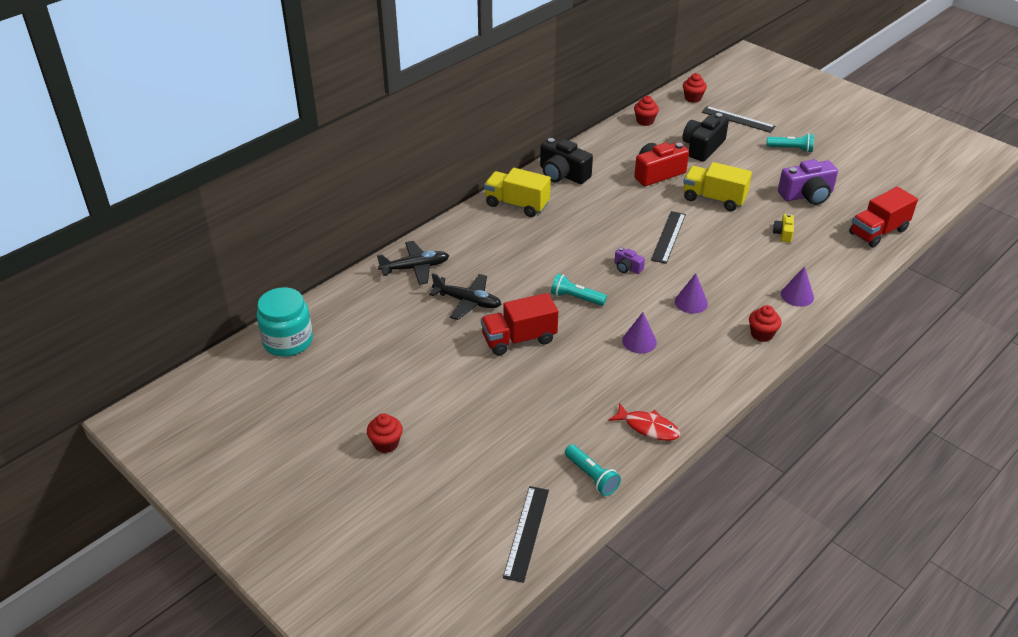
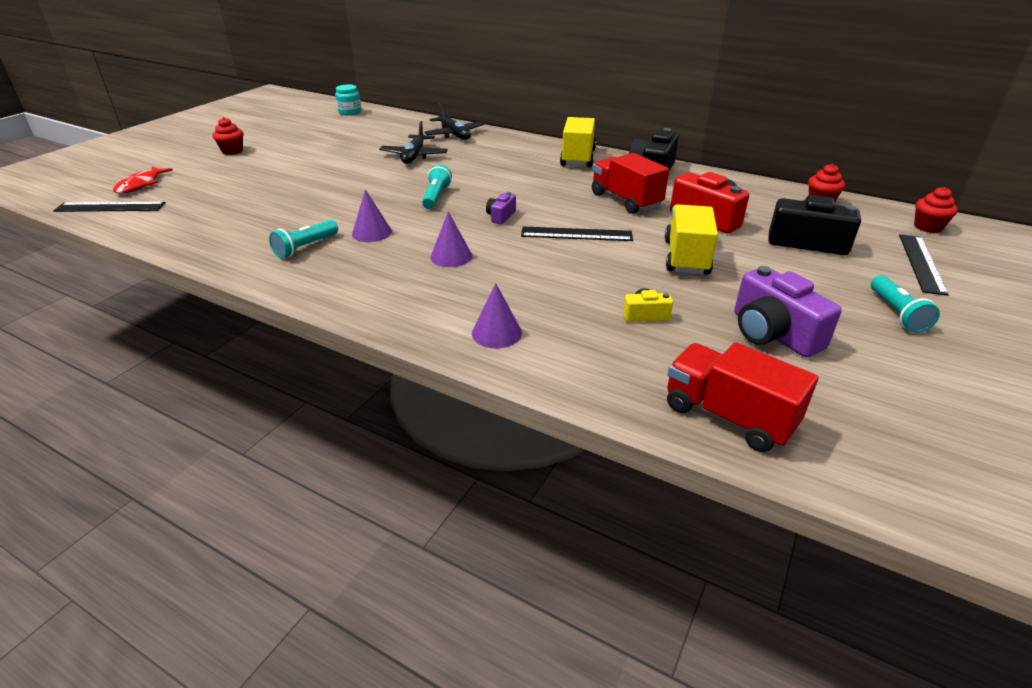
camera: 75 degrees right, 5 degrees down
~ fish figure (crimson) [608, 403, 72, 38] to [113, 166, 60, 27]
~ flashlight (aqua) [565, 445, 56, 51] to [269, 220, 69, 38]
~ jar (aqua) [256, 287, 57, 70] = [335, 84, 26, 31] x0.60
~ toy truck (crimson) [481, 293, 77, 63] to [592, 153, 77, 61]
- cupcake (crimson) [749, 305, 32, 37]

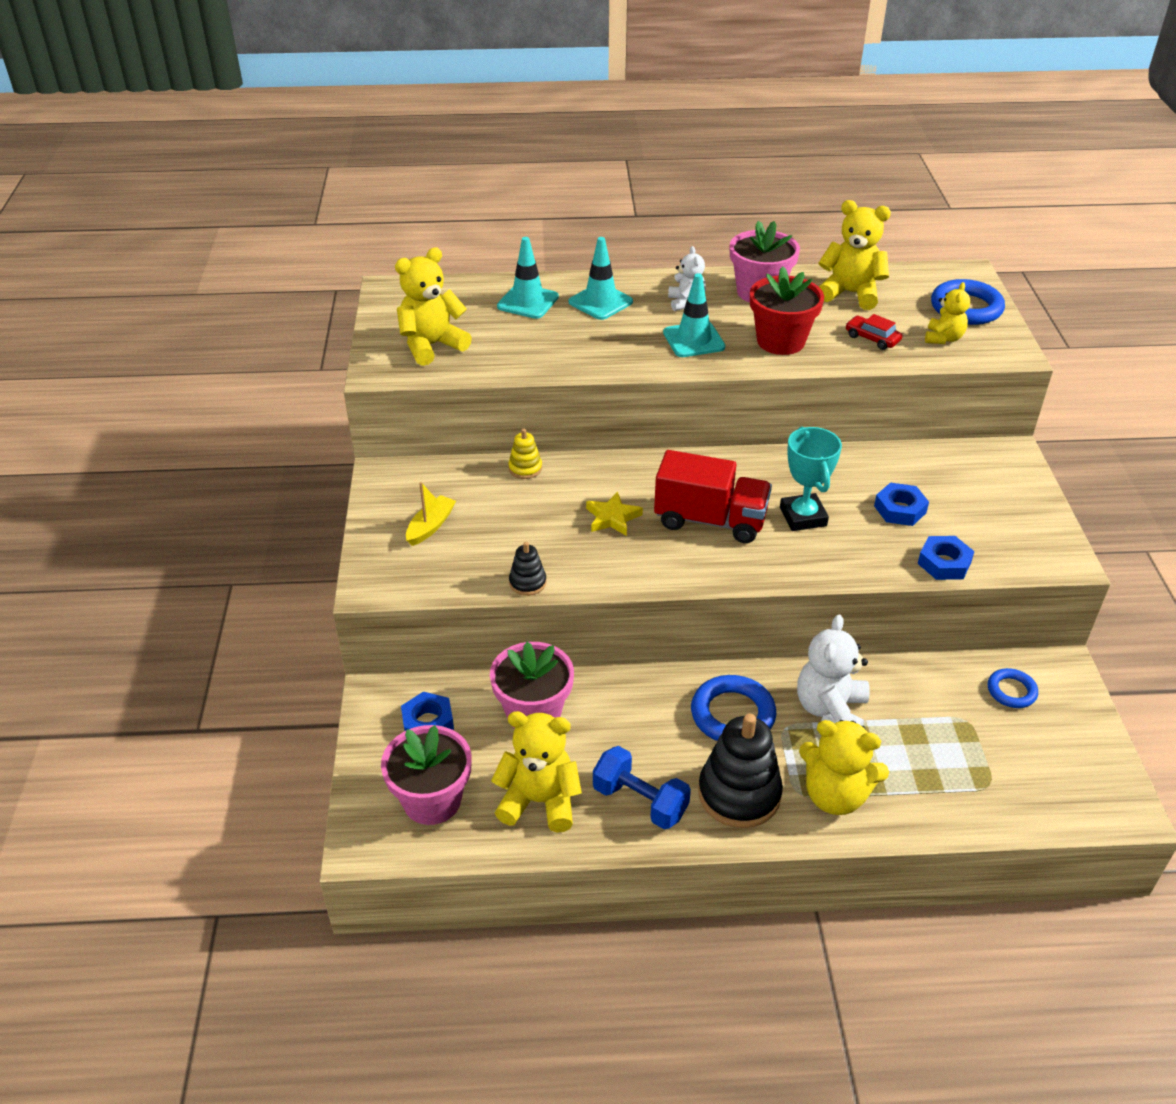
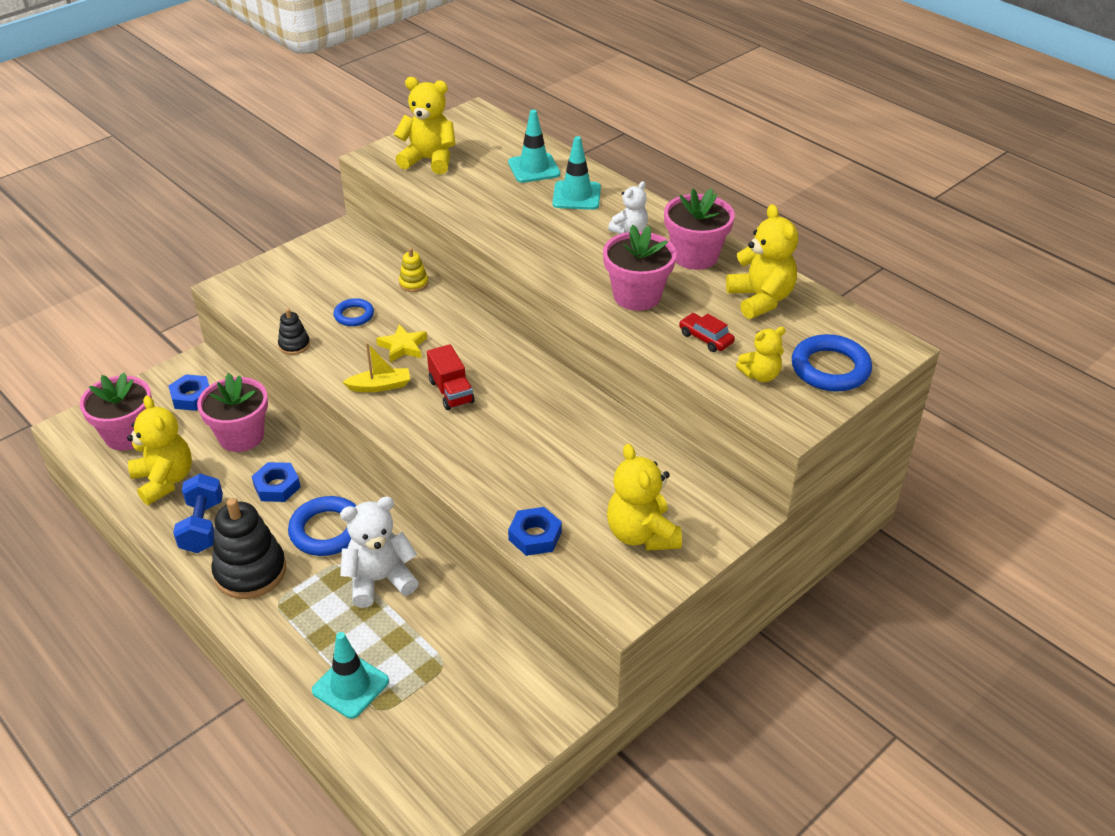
camera: 50 degrees right, 0 degrees up
~ hexagon nut (cobalt) [874, 483, 55, 43] to [251, 462, 50, 40]
~ safety cone (aqua) [663, 273, 62, 84] to [312, 632, 77, 87]
~ torus (cobalt) [988, 668, 50, 40] to [333, 298, 41, 28]
~ sailboat (golden) [406, 482, 50, 64] to [343, 343, 67, 49]
~ toy truck (crimson) [654, 450, 118, 93] = [427, 344, 47, 66] x0.62
~ flower pot (crimson) [750, 266, 74, 89] to flower pot (rose-pink) [603, 225, 73, 86]
~ teddy bear (golden) [799, 720, 90, 95] to [607, 444, 75, 107]
~ automobile (crimson) [846, 314, 57, 36] = [679, 313, 56, 39] 45 degrees counterclockwise
- prize cup (aqua) [780, 427, 62, 104]

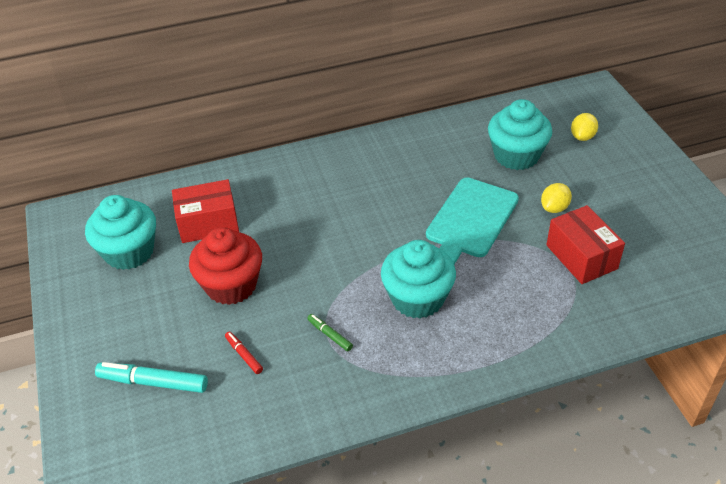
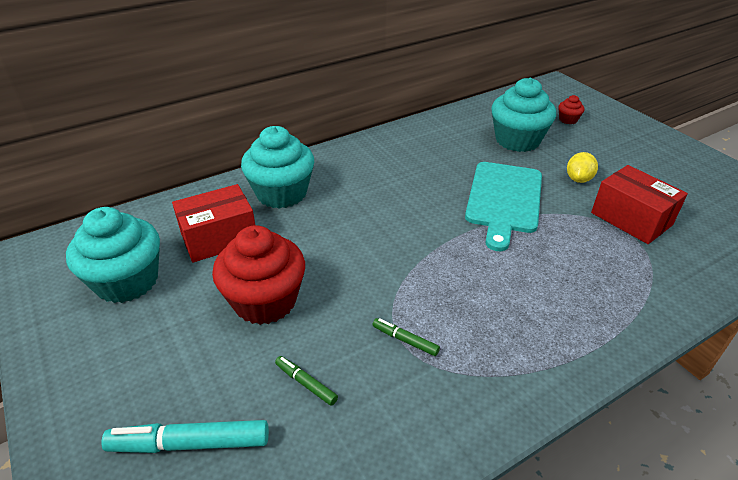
camera: 15 degrees left, 5 degrees down
~ cupcake (aqua) [381, 240, 75, 79] to [241, 126, 73, 83]
~ felt pen (crimson) [225, 331, 38, 43] to felt pen (leaf-green) [275, 356, 63, 50]
~ toy lemon (golden) [571, 113, 27, 28] to cupcake (crimson) [559, 95, 25, 29]

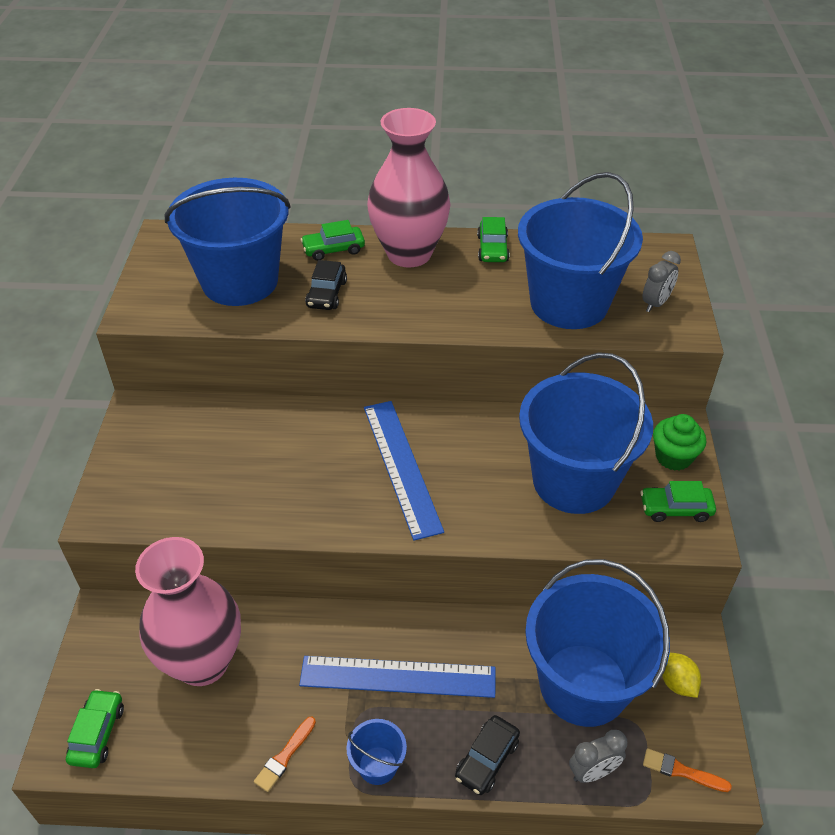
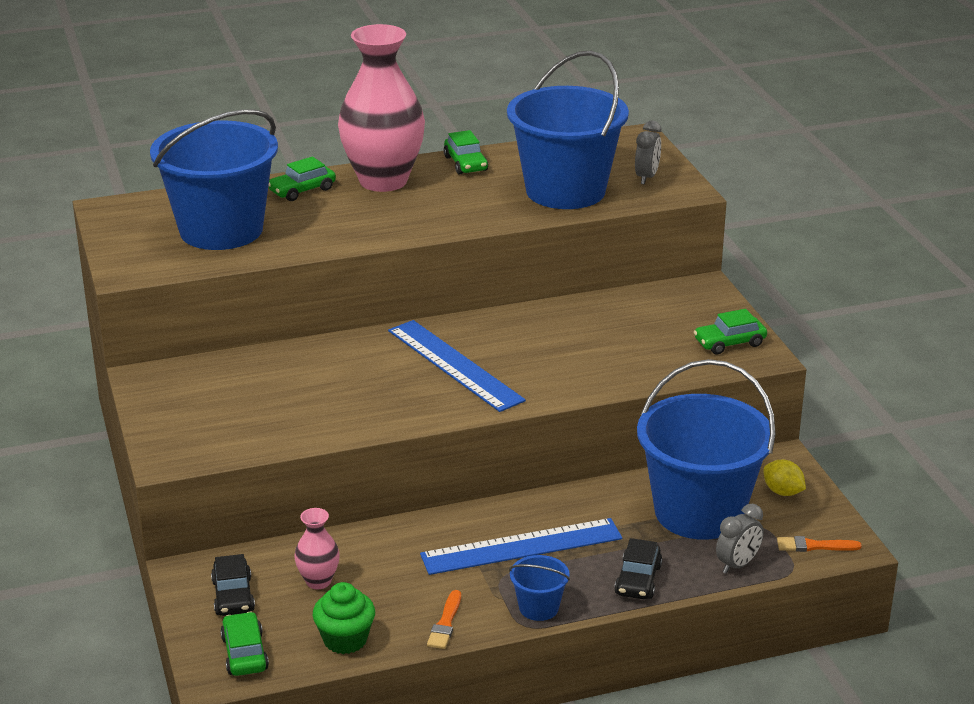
camera: 20 degrees left, 15 degrees down
~ automobile (black) [305, 260, 42, 50] to [211, 554, 44, 62]
~ tall vase (rose-pink) [135, 537, 106, 149] = [294, 508, 46, 81] x0.44
~ cupcake (leaf-green) [653, 414, 53, 57] to [313, 582, 62, 72]
- pail (cobalt) [519, 352, 134, 162]

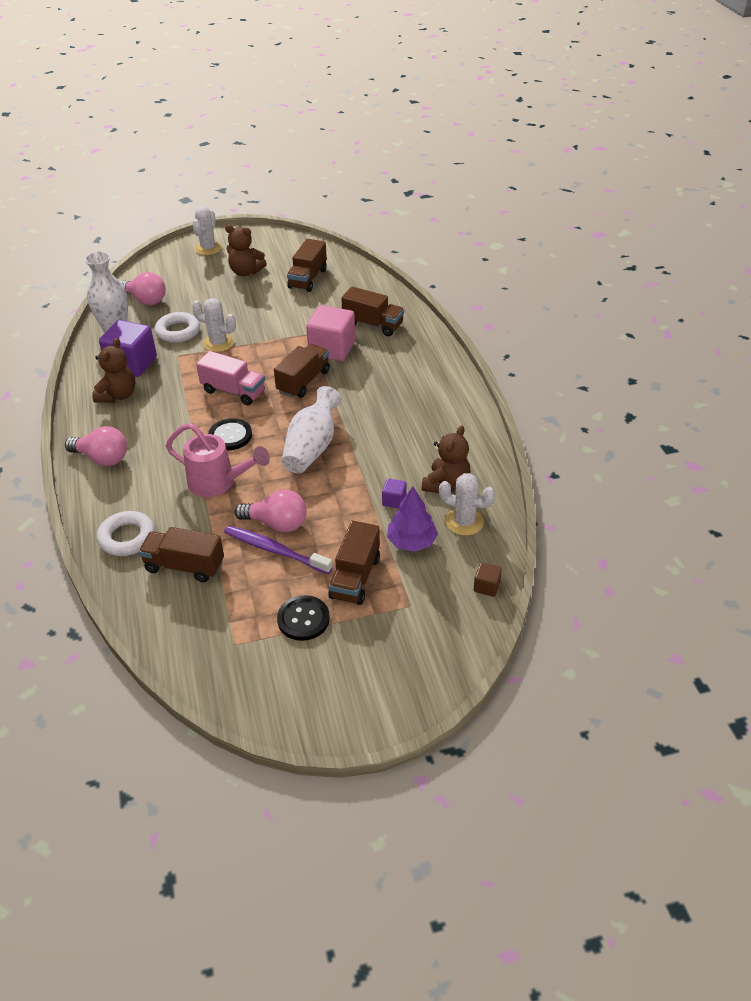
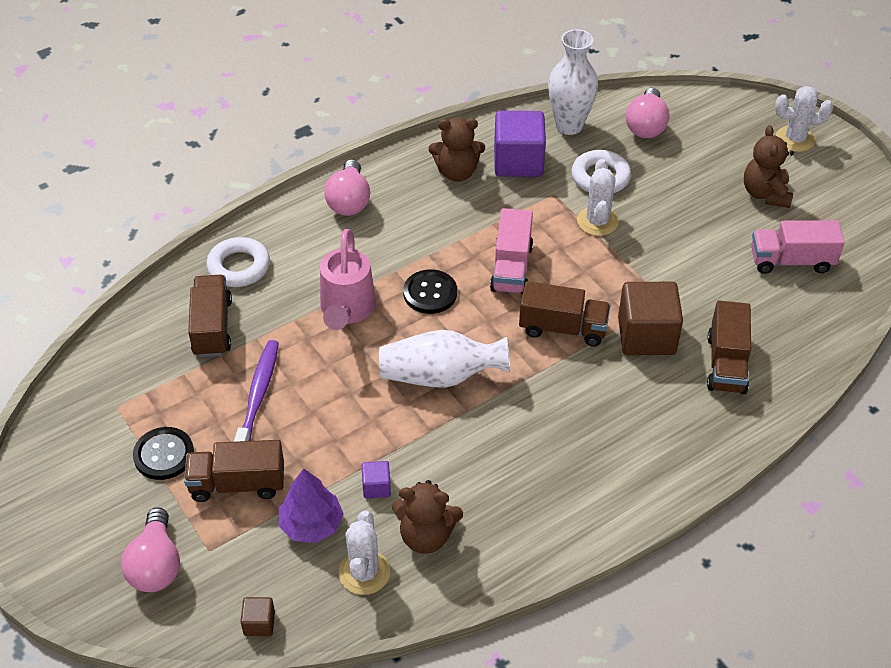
camera: 70 degrees right, 5 degrees up
~ bulb (rose-pink) [234, 490, 72, 42] to [121, 507, 59, 85]
~ solid cube (rose-pink) [306, 305, 49, 56] to solid cube (russet) [618, 282, 65, 73]
~ toy truck (russet) [287, 239, 40, 53] to toy truck (rose-pink) [751, 220, 94, 54]

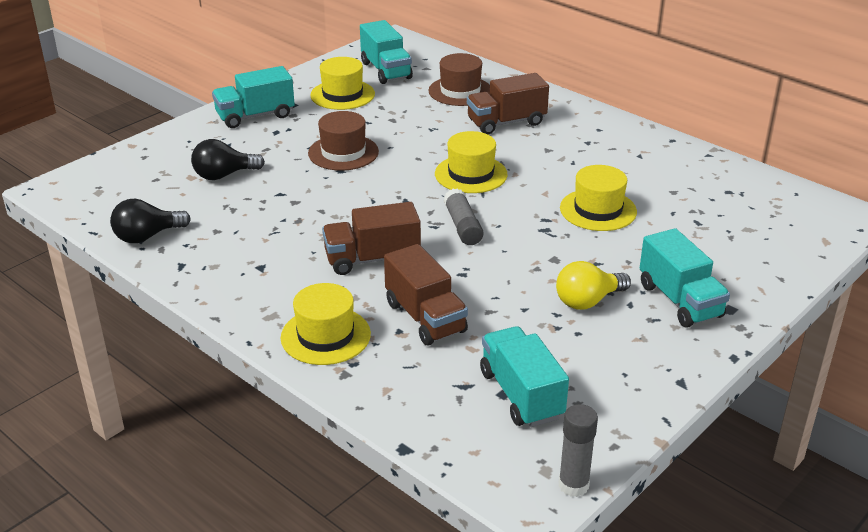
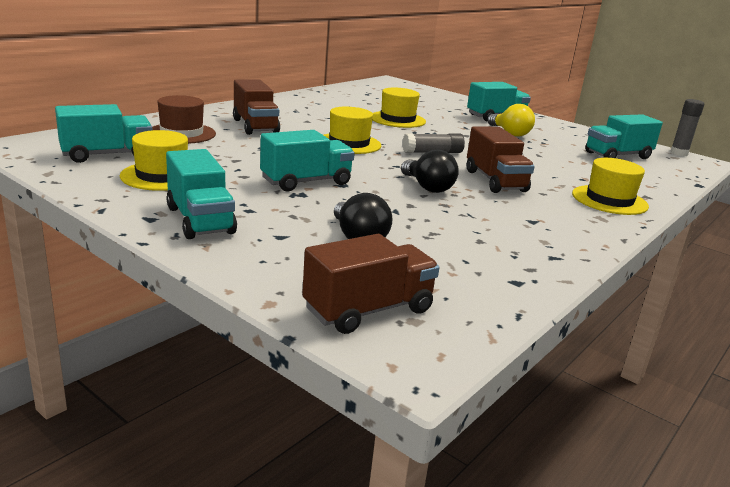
camera: 95 degrees left, 10 degrees down
~ tall hat (russet) [308, 111, 71, 60] to toy truck (aqua) [260, 130, 95, 62]
~ toy truck (russet) [384, 244, 84, 101] to [302, 234, 138, 100]
~ bulb (black) [110, 199, 81, 44] to [401, 149, 58, 44]

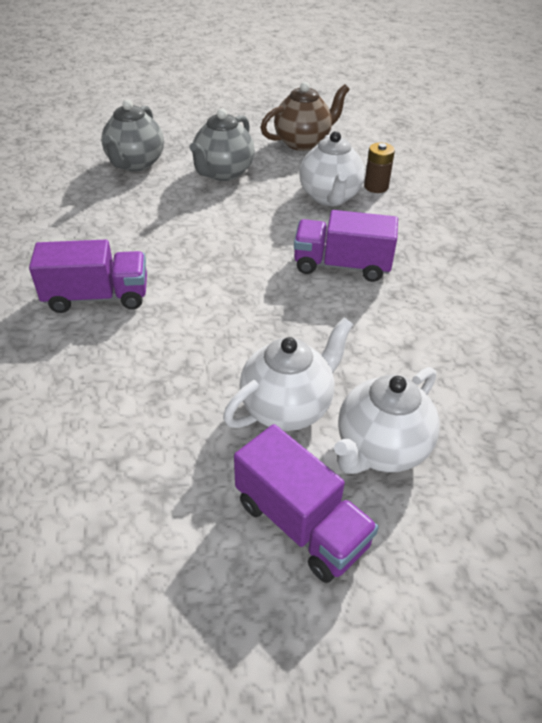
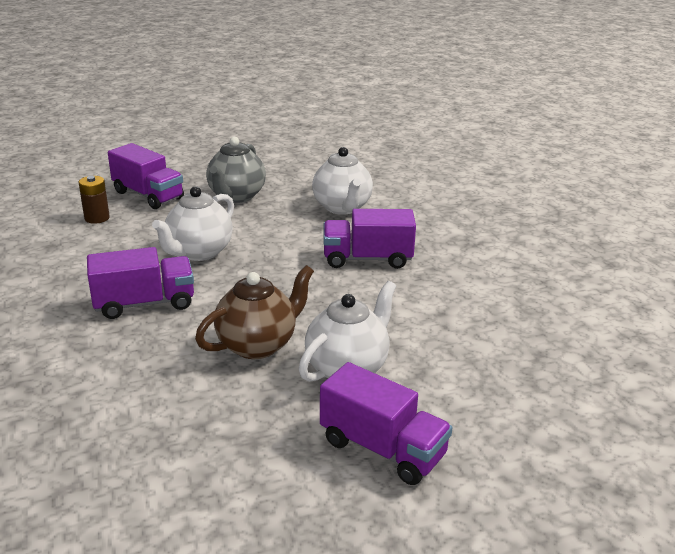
camera: 10 degrees left, 15 degrees down
~ power cell (russet) [364, 143, 31, 50] to [79, 176, 31, 48]
~ china teapot (ash-grey) [101, 100, 63, 72] to toy truck (royal purple) [108, 143, 76, 66]
~ china teapot (white) [334, 367, 106, 107] to [152, 186, 82, 75]
~ china teapot (russet) [260, 82, 90, 69] to [195, 265, 119, 94]

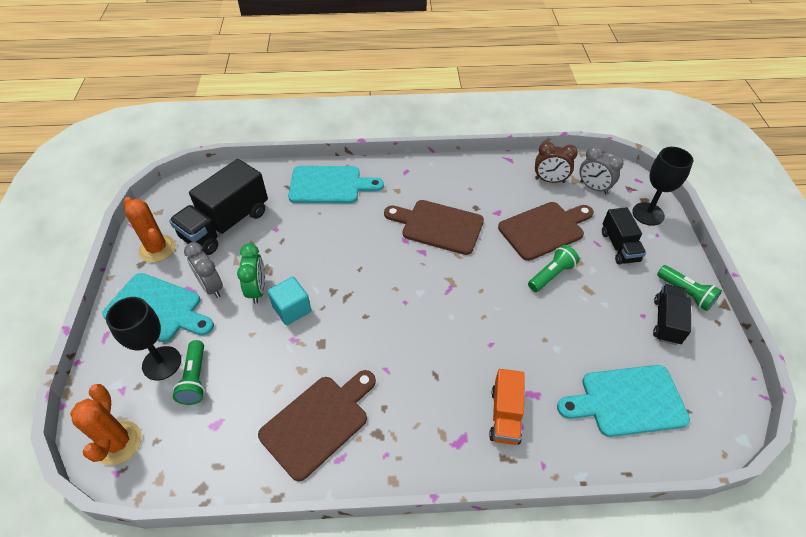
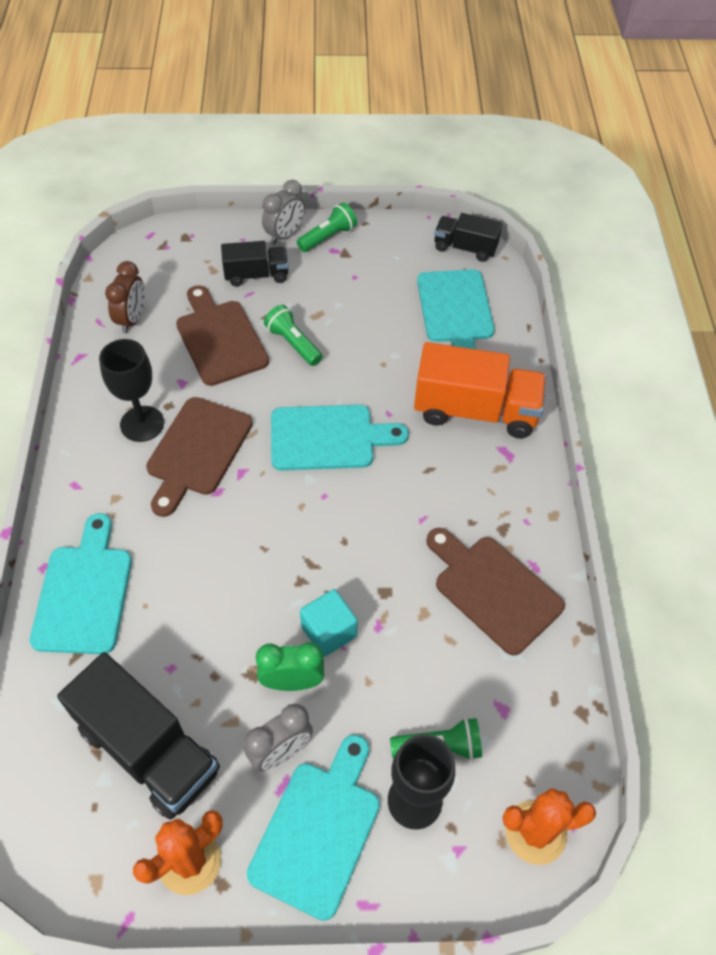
camera: 90 degrees left, 5 degrees up
~ wine glass (black) [632, 147, 61, 79] to [99, 339, 65, 103]
~ clock (ash-grey) [579, 146, 45, 48] to [262, 180, 43, 65]
+ cutting board (aqua) [271, 405, 138, 66]
~ toy truck (bright orange) [489, 369, 36, 76] = [414, 342, 132, 96] x1.74
~ toy truck (black) [653, 284, 38, 61] to [434, 213, 68, 49]

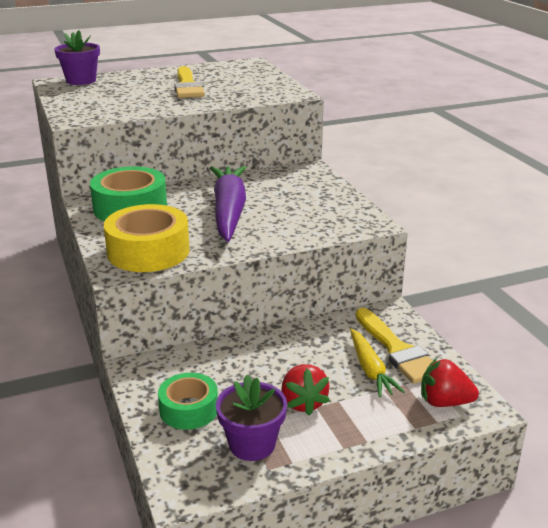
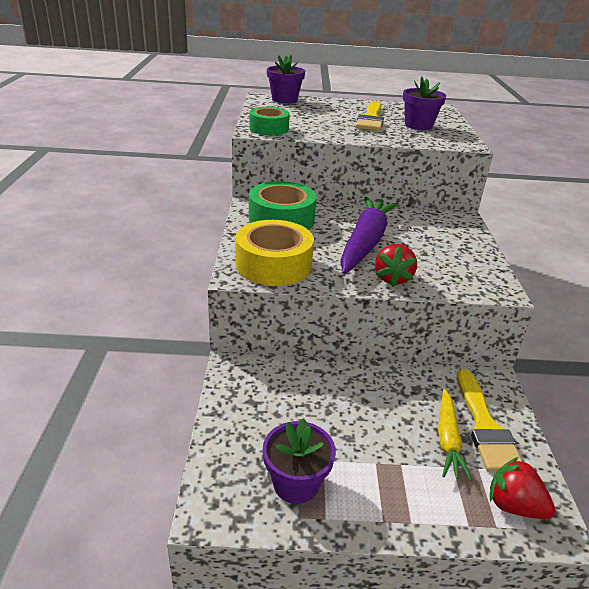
camera: 20 degrees right, 5 degrees up
~ tape (leaf-green) [158, 373, 60, 57] to [249, 107, 41, 28]
~ strawberry (crimson) [281, 364, 49, 51] to [375, 244, 42, 43]
+ flower pot (royal purple) [403, 76, 43, 54]

